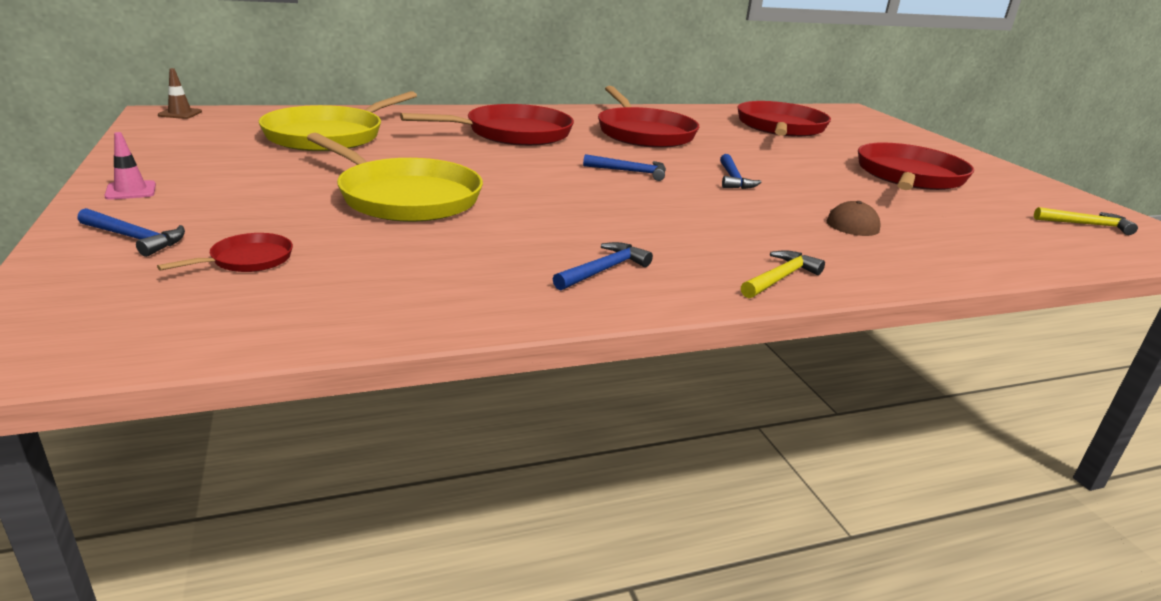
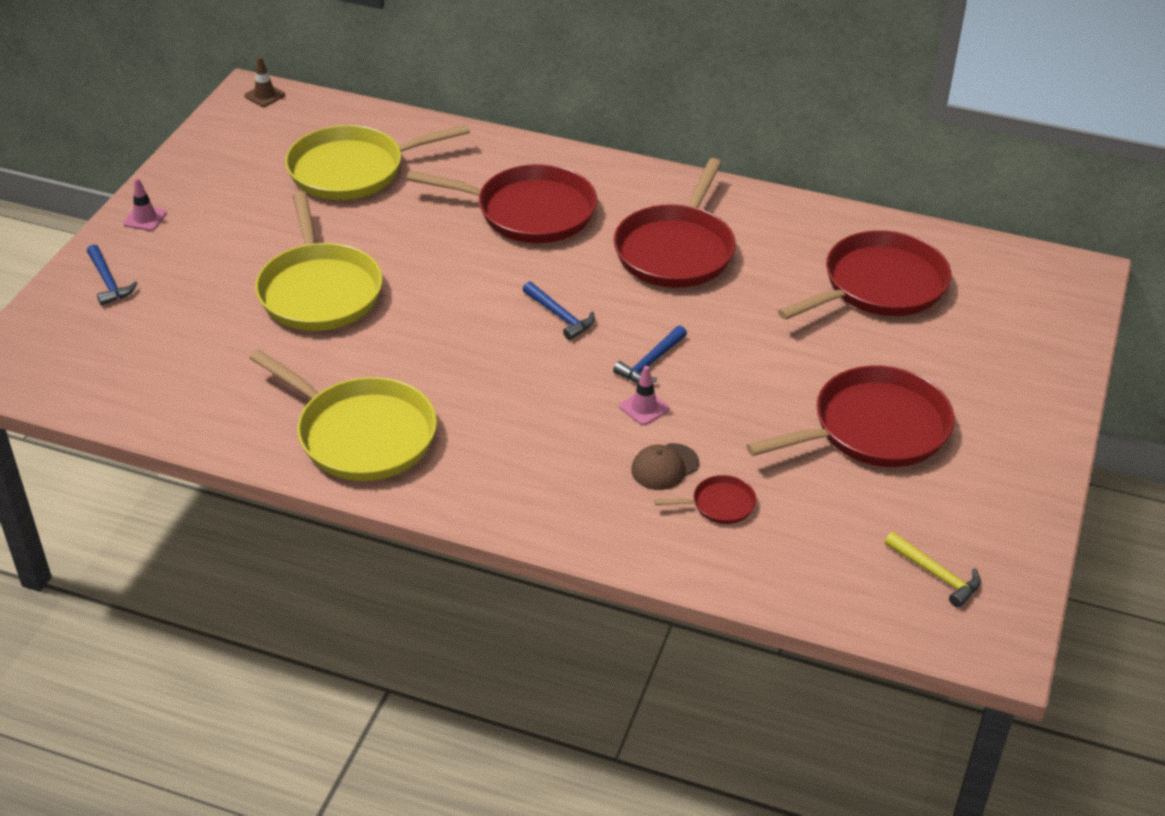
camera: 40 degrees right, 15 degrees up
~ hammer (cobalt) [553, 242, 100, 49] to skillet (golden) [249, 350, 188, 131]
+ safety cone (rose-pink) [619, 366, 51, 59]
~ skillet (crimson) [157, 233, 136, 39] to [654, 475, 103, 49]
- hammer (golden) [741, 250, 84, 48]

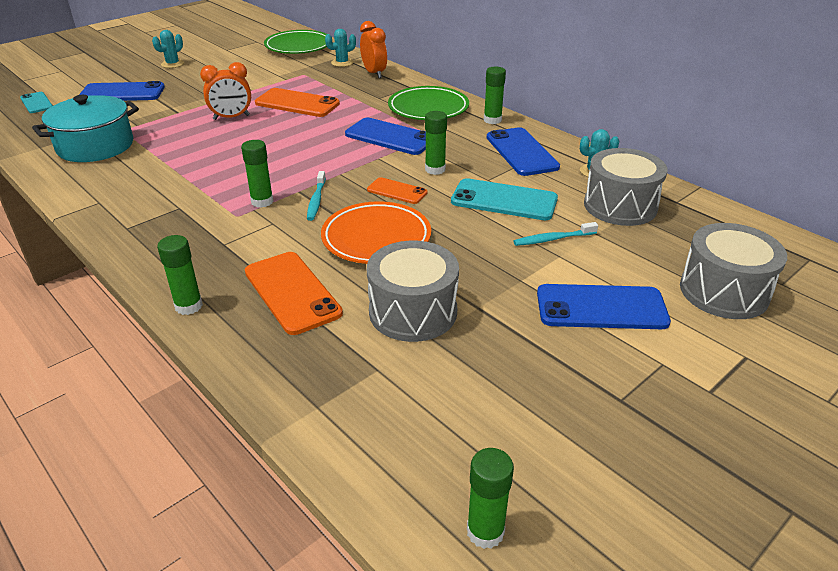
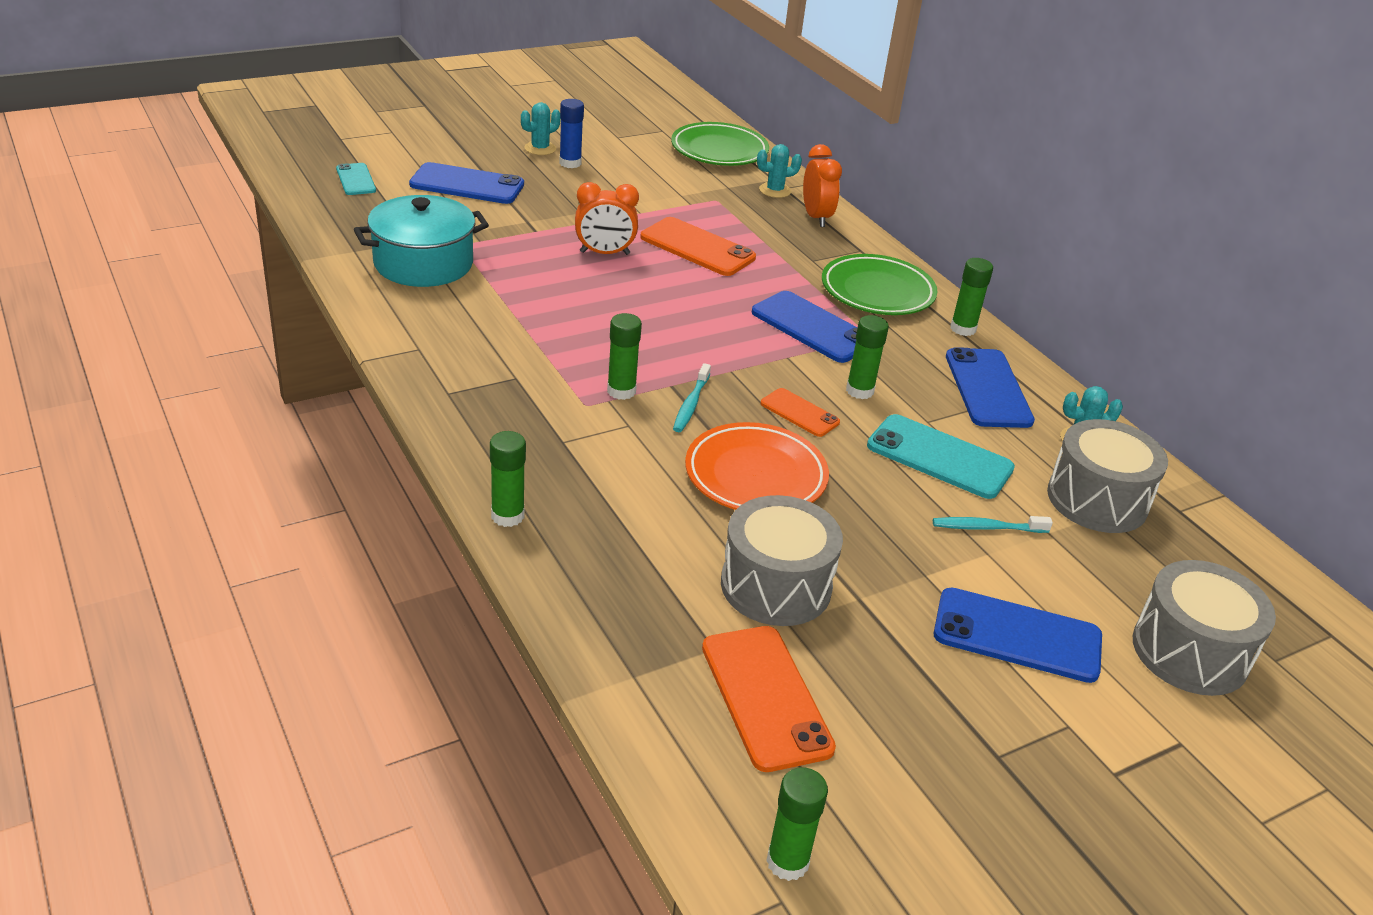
camera: 10 degrees right, 0 degrees up
+ glue (cobalt) [559, 99, 25, 69]
~ mobile phone (bright orange) [245, 252, 98, 83] to [702, 626, 134, 146]

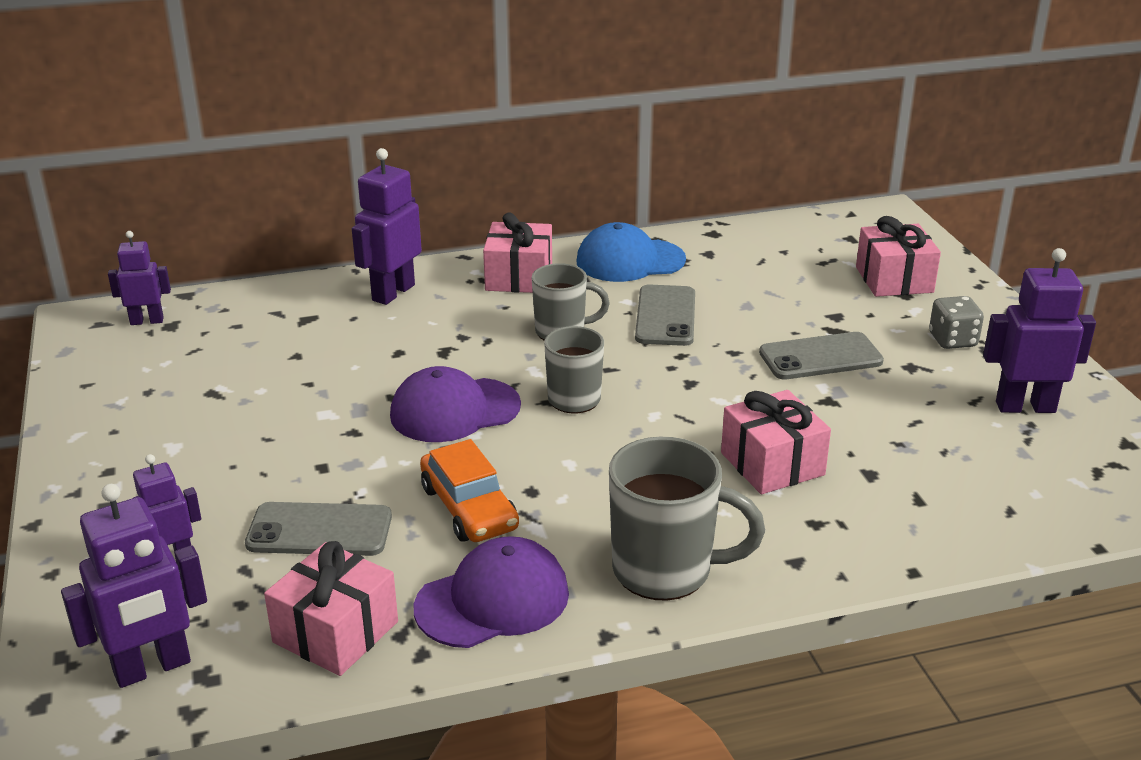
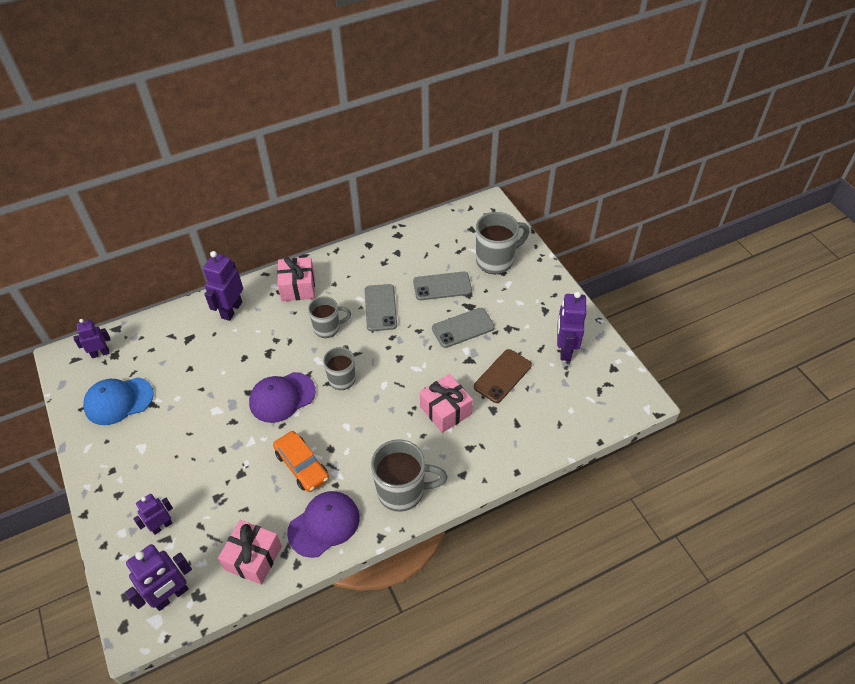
camera: 10 degrees left, 20 degrees up
~ cap (cobalt) [577, 222, 109, 60] to [83, 377, 71, 48]
~ mobile phone (ash-grey) [245, 502, 147, 54] to [413, 272, 59, 28]
+ mobile phone (russet) [474, 349, 58, 54]
~ wrapped gift (rose-pink) [856, 216, 85, 81] to mug (ash-grey) [476, 212, 54, 62]
~ toy robot (royal purple) [983, 248, 113, 165] = [557, 291, 30, 70] 75 degrees counterclockwise
- dice (ash-grey) [929, 296, 55, 53]

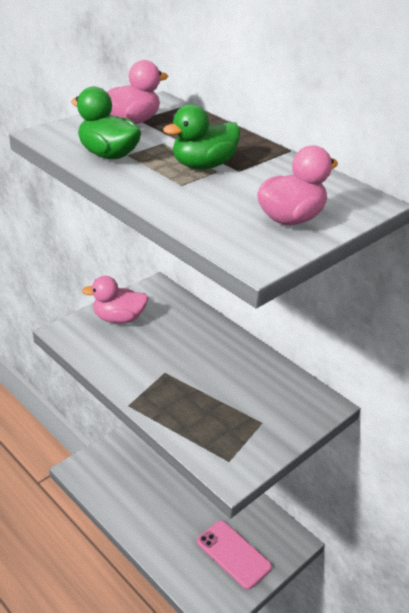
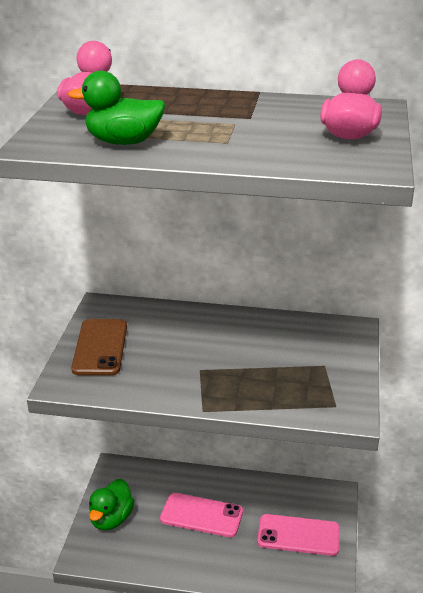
camera: 35 degrees left, 5 degrees down
~ toy duck (rose-pink) [82, 276, 66, 47] to mobile phone (russet) [71, 319, 56, 56]
~ toy duck (leaf-green) [163, 104, 77, 65] to [89, 479, 45, 51]
+ mobile phone (rose-pink) [160, 493, 83, 44]

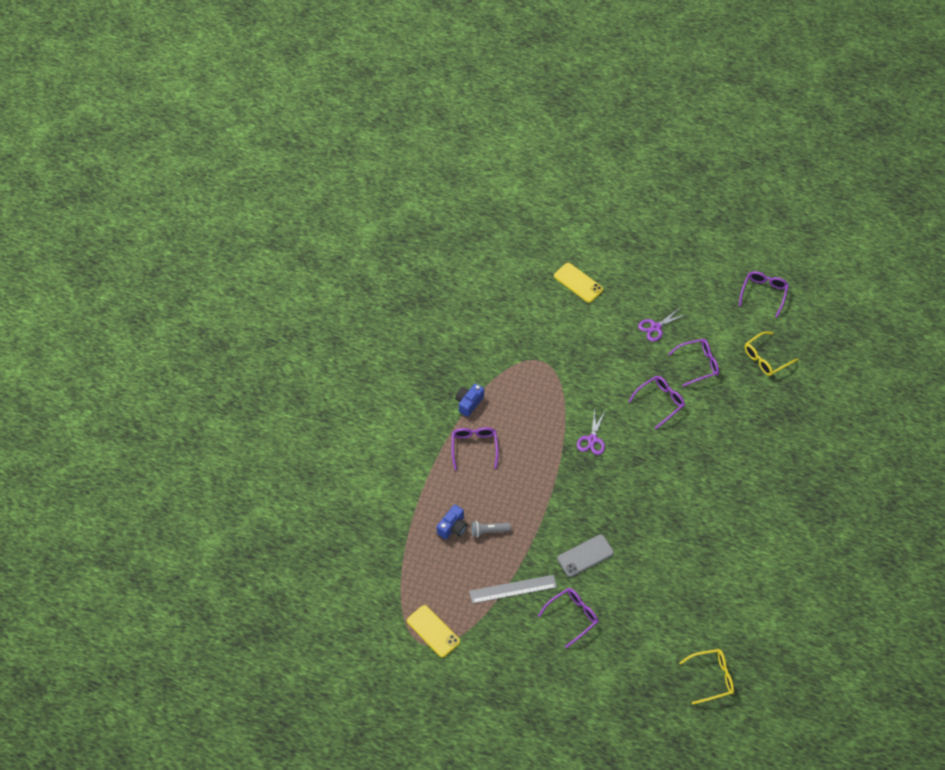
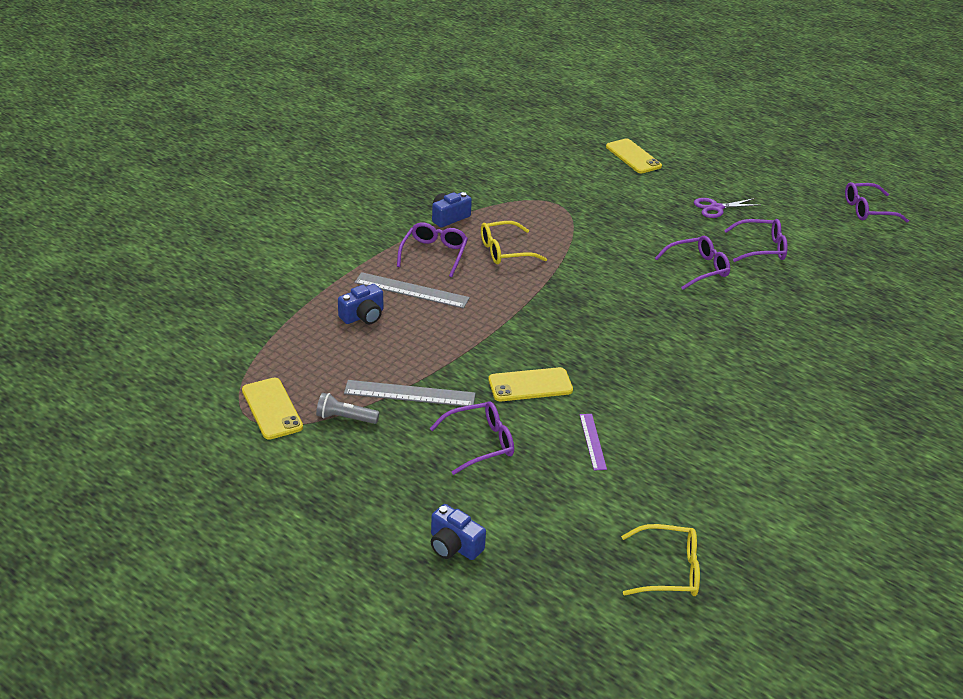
camera: 15 degrees right, 20 degrees down
~ flashlight (ash-grey) [471, 521, 40, 16] to [316, 393, 63, 31]
+ measuring stick (ash-grey) [354, 272, 116, 37]
+ photo camera (cobalt) [431, 504, 55, 56]
~ glasses (golden) [745, 331, 53, 45] to [481, 221, 66, 43]
~ mobile phone (ash-grey) [557, 534, 57, 43] to mobile phone (golden) [488, 367, 85, 34]
+ measuring stick (royal purple) [580, 414, 27, 57]
~ glasses (royal purple) [739, 271, 50, 46] = [845, 182, 64, 40] 135 degrees counterclockwise
- shears (royal purple) [577, 409, 28, 46]

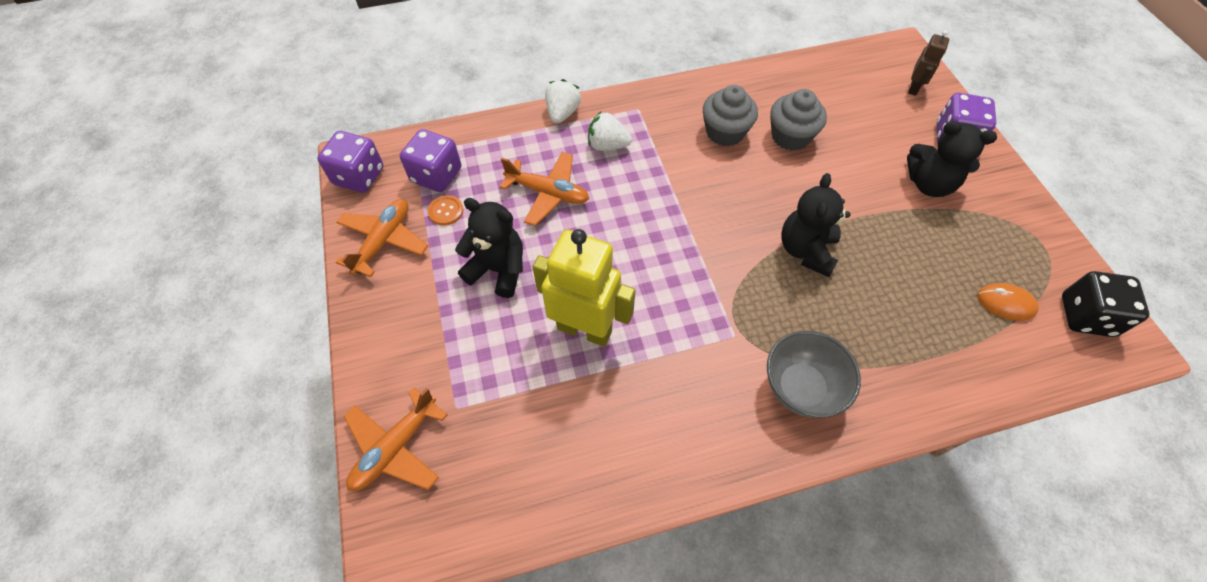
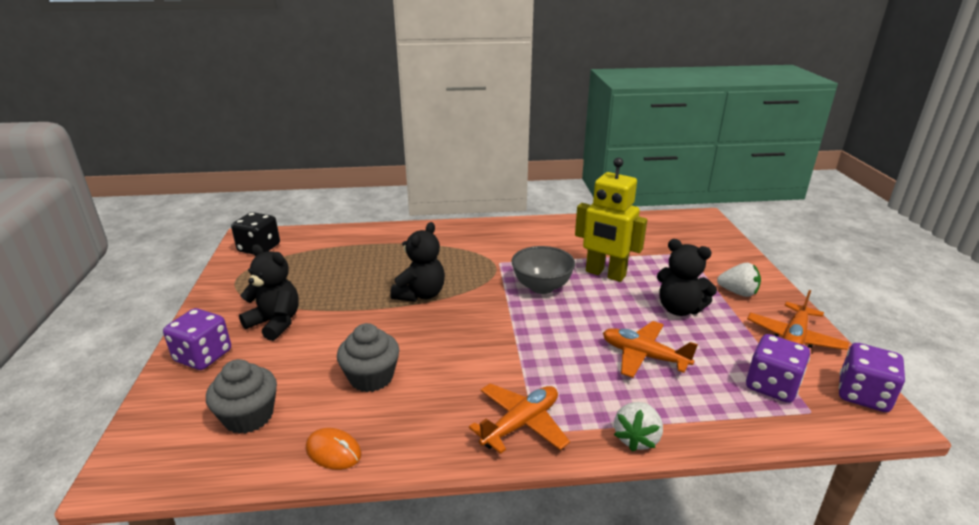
camera: 170 degrees left, 30 degrees down
~ cupcake (ash-grey) [703, 85, 55, 61] to [206, 359, 71, 75]
~ computer mouse (bright orange) [977, 283, 62, 38] to [306, 428, 56, 42]
~ plane (bright orange) [344, 387, 103, 104] to [469, 383, 101, 71]
~ bowl (ash-grey) [767, 331, 94, 87] to [512, 246, 64, 48]
~ strawberry (white) [588, 112, 44, 39] to [717, 263, 44, 34]
- button (bright orange) [428, 195, 35, 30]
- toy robot (russet) [908, 30, 41, 66]

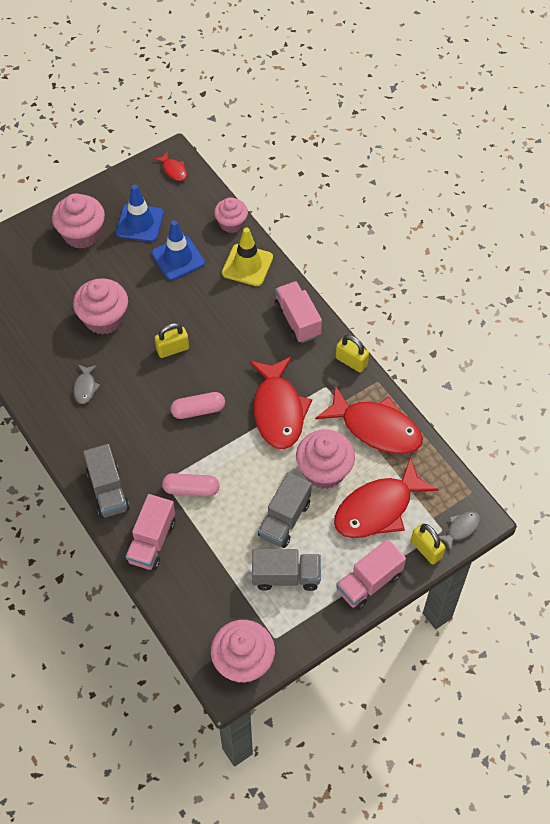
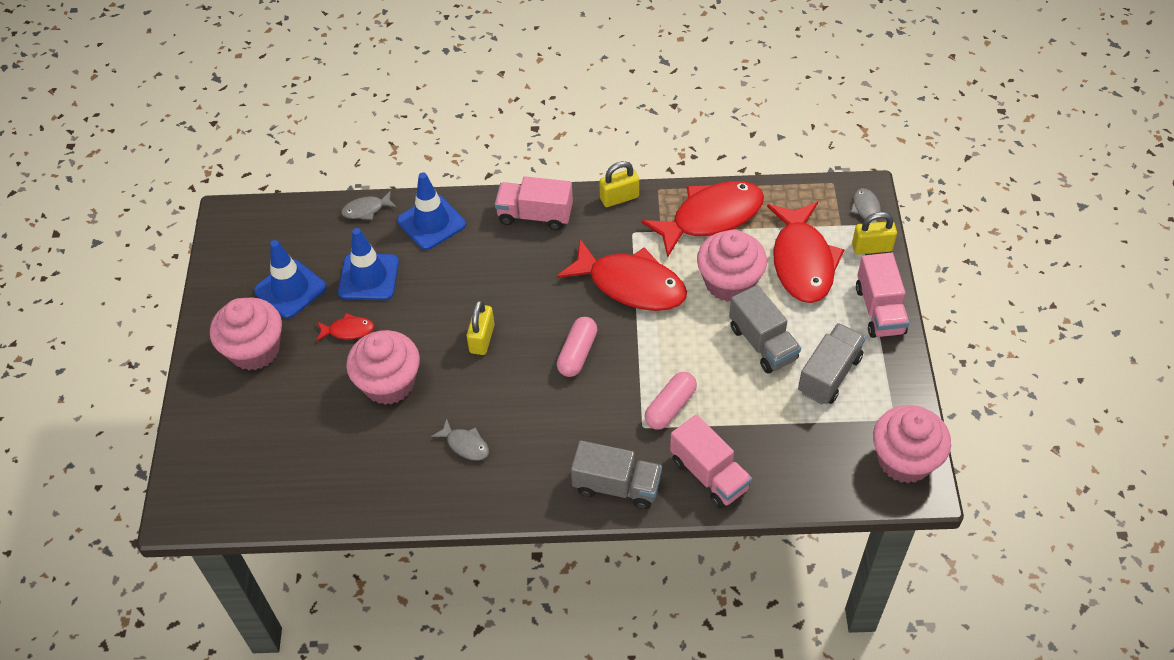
camera: 55 degrees left, 5 degrees down
~ fish figure (crimson) [154, 151, 33, 30] to [316, 313, 58, 29]
~ cupcake (rose-pink) [214, 197, 34, 36] to fish figure (ash-grey) [341, 191, 56, 29]
~ safety cone (golden) [222, 228, 51, 58] to safety cone (cobalt) [397, 172, 69, 78]

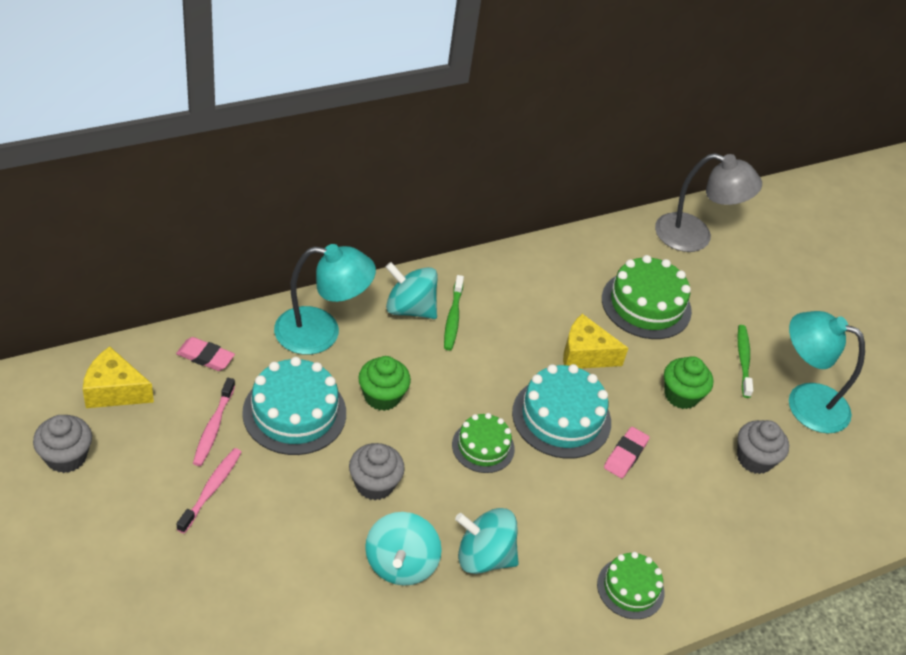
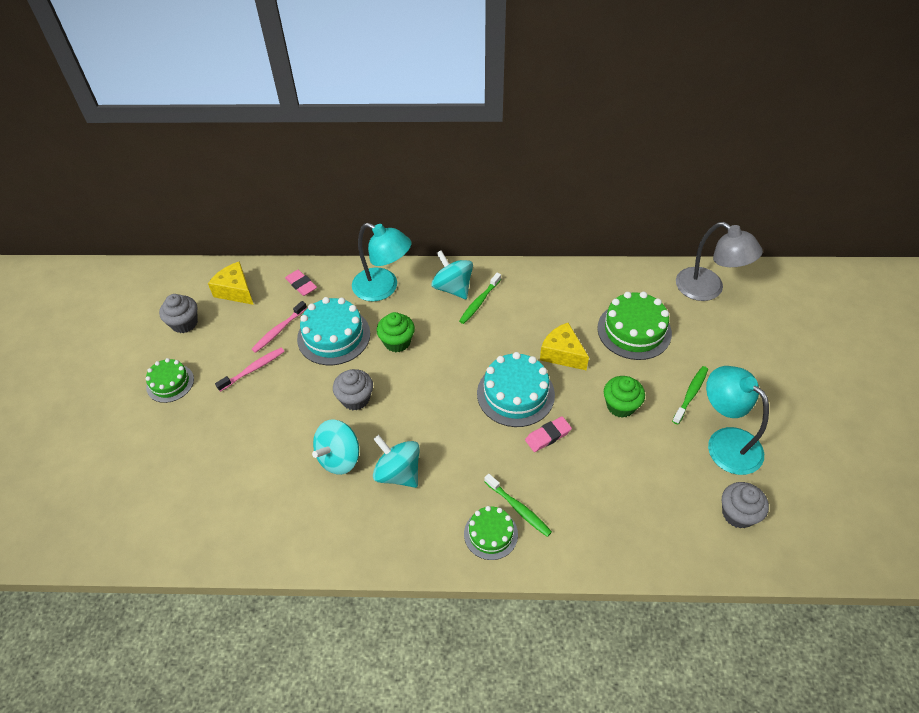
camera: 35 degrees right, 5 degrees up
~ gateau (leaf-green) [452, 413, 63, 60] to [146, 358, 48, 45]
+ dental brush (leaf-green) [484, 474, 68, 63]
~ cupcake (ash-grey) [737, 420, 52, 54] to [722, 482, 47, 47]

